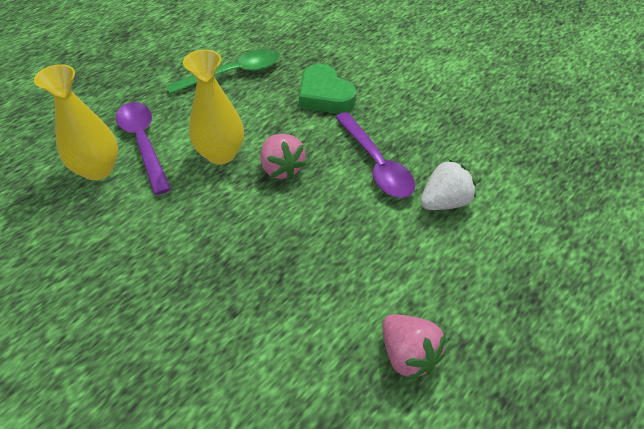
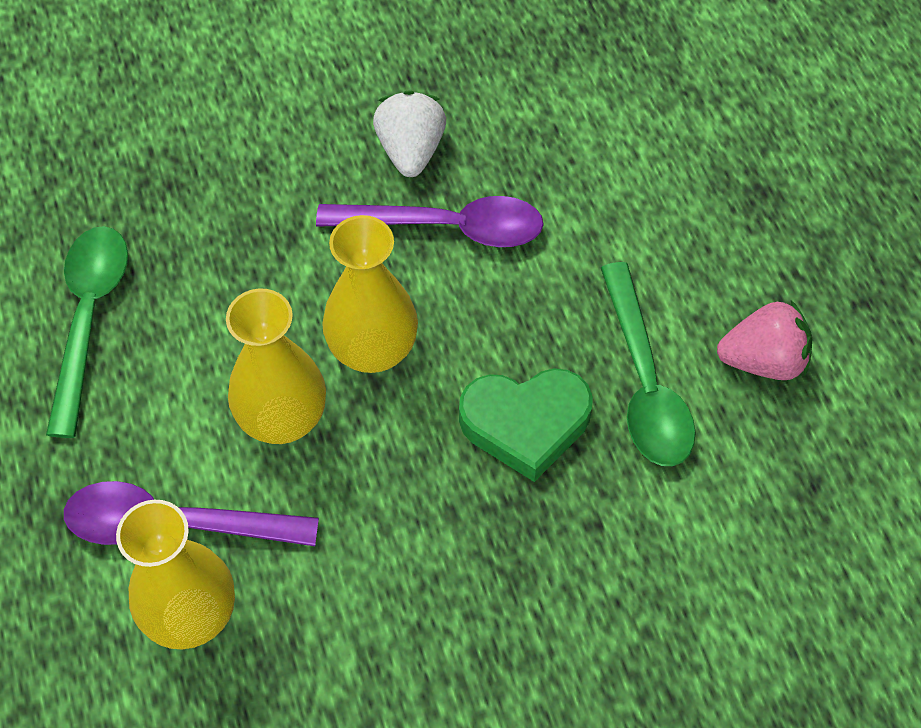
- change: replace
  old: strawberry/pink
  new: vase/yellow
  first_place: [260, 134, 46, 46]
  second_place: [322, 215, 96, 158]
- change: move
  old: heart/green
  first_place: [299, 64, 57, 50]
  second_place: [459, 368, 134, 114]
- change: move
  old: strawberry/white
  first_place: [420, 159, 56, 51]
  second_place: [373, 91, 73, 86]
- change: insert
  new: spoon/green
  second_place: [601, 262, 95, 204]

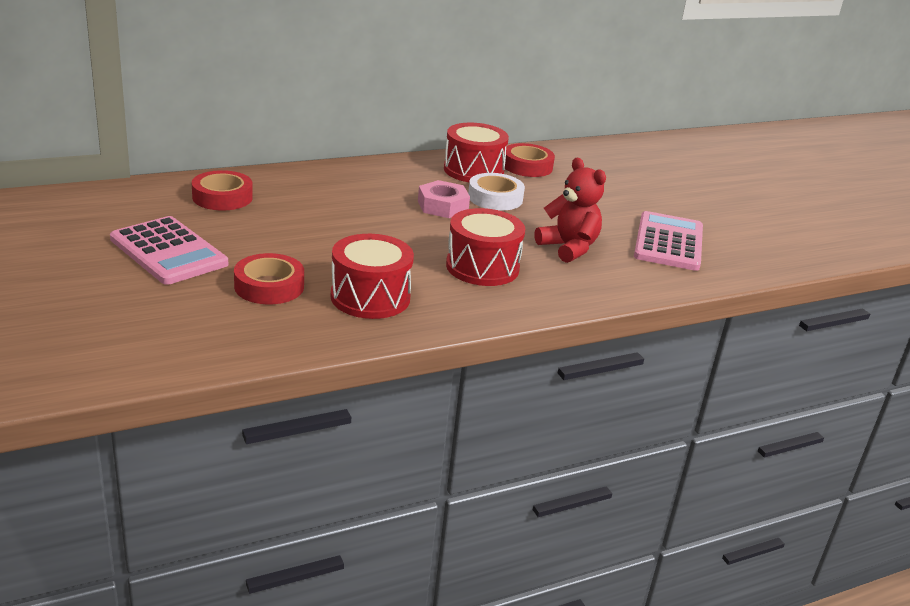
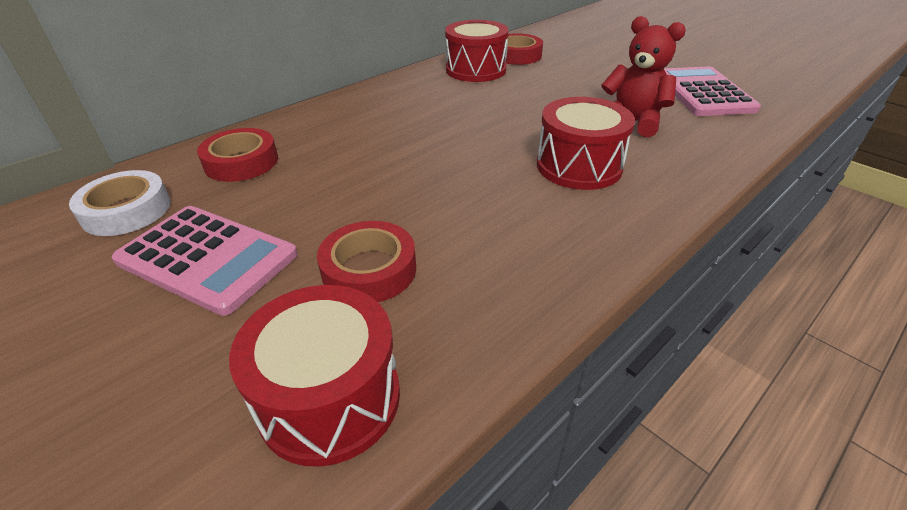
- change: move
  old: drum/red
  first_place: [331, 234, 83, 85]
  second_place: [229, 285, 171, 182]
- change: delete
  old: nut/pink
  first_place: [418, 180, 52, 38]
- change: move
  old: tape/white
  first_place: [468, 173, 57, 37]
  second_place: [69, 170, 102, 66]

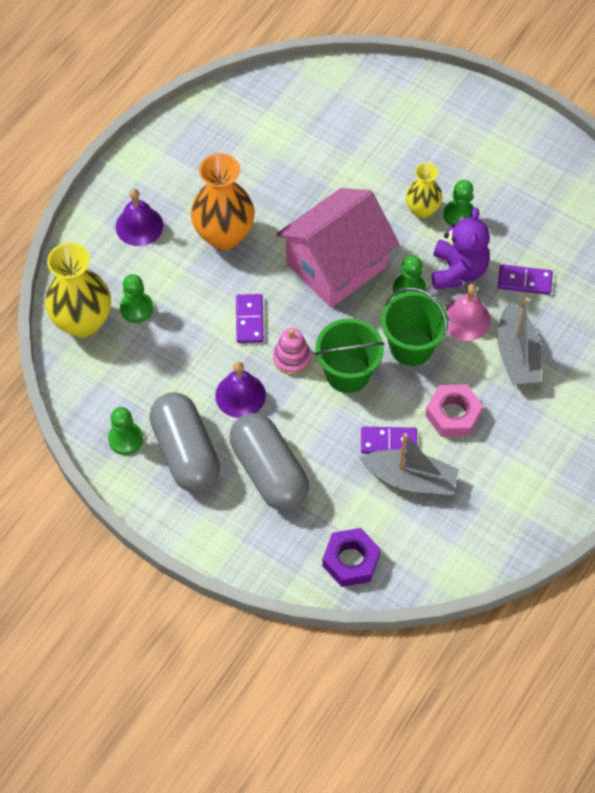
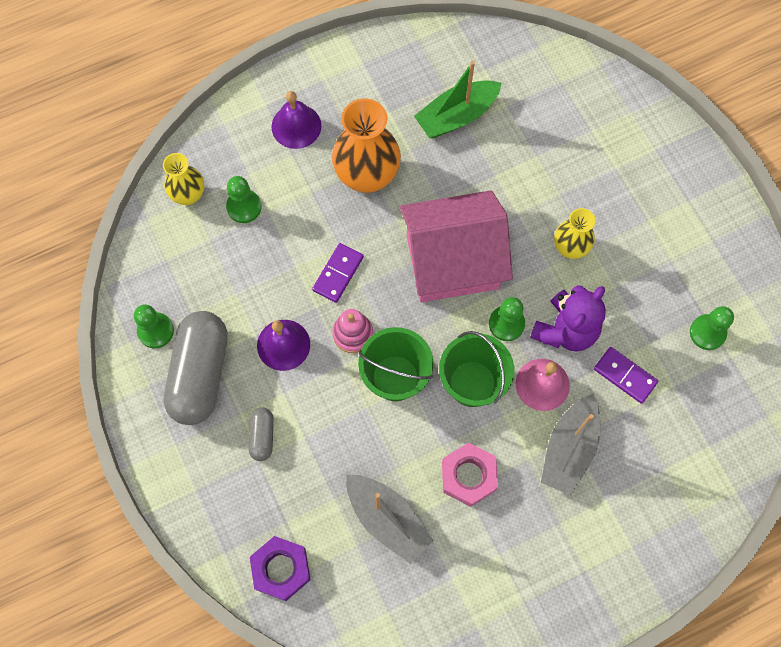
- change: resize
  old: vase/yellow
  first_place: [45, 243, 66, 95]
  second_place: [163, 153, 41, 52]
  factor: 0.58
- change: resize
  old: capsule/grey
  first_place: [230, 413, 79, 98]
  second_place: [249, 407, 25, 54]
  factor: 0.46
- change: delete
  old: domino/purple
  first_place: [361, 427, 56, 27]
- change: move
  old: pawn/green
  first_place: [444, 180, 31, 47]
  second_place: [690, 306, 44, 44]
- change: insert
  new: boat/green
  second_place: [414, 61, 88, 77]

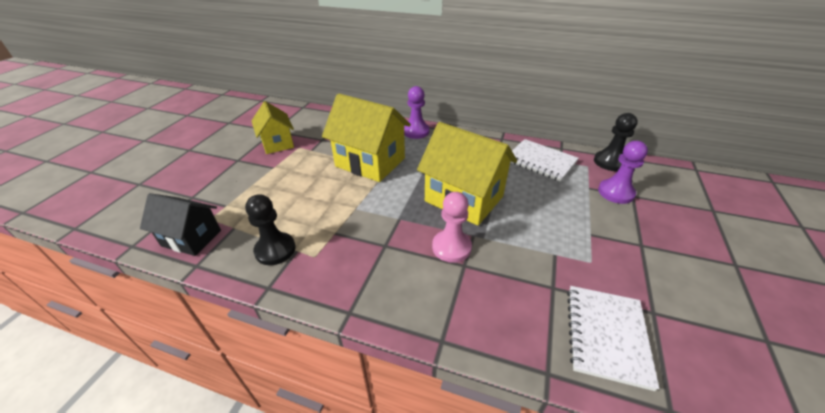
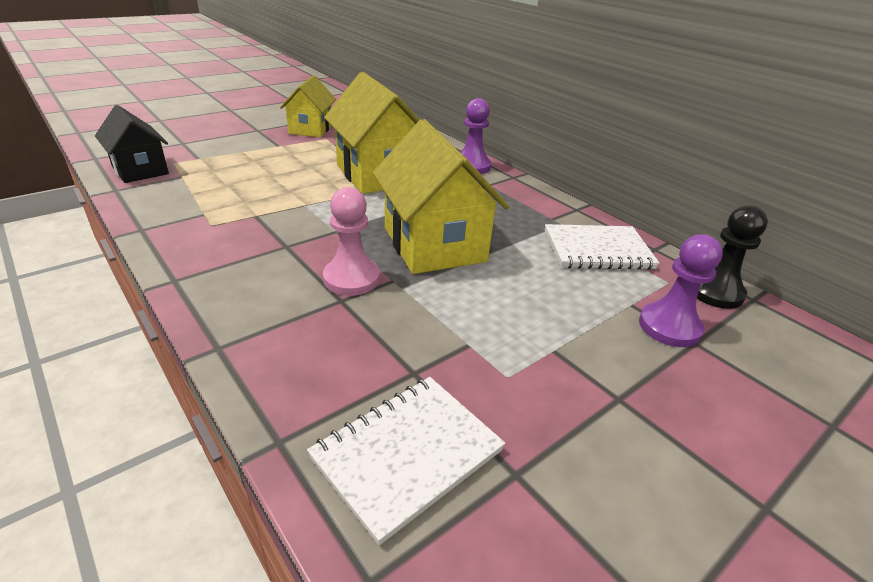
- change: delete
  old: pawn/black
  first_place: [245, 194, 51, 71]
- change: rotate
  old: notebook/white
  first_place: [511, 139, 68, 43]
  second_place: [545, 224, 114, 46]
  degrees: -75

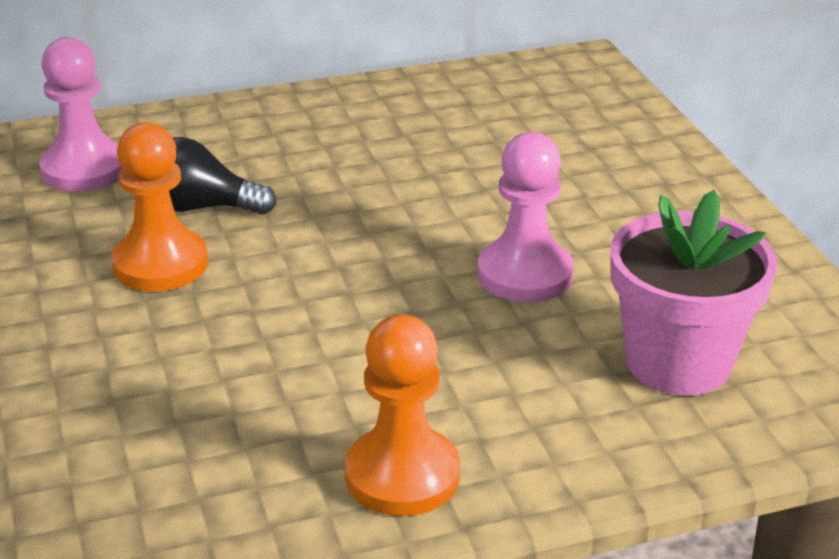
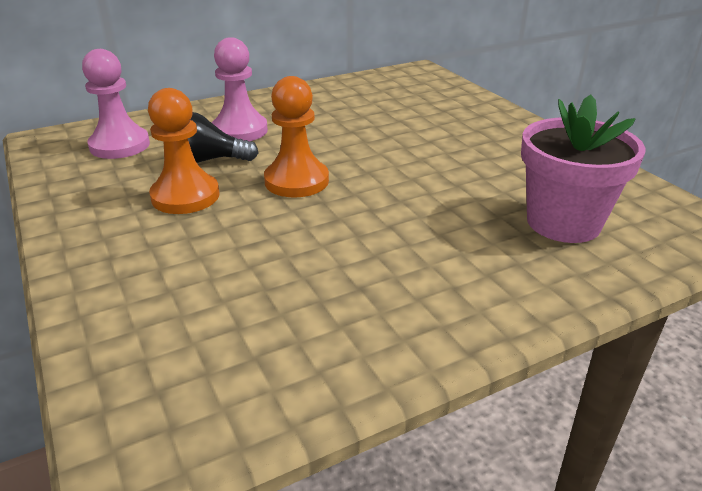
- change: move
  old: pawn/orange
  first_place: [345, 315, 115, 201]
  second_place: [264, 76, 65, 122]
- change: move
  old: pawn/pink
  first_place: [478, 132, 96, 170]
  second_place: [212, 37, 56, 104]

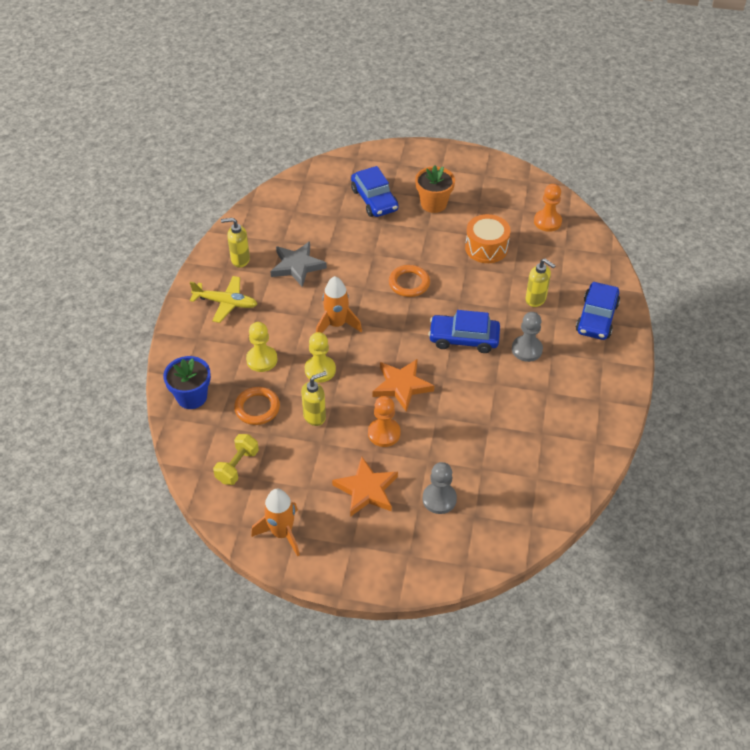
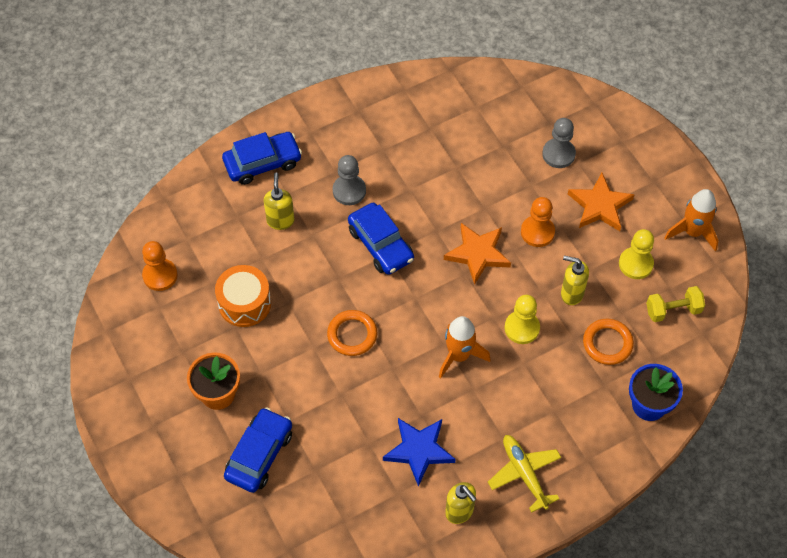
- change: move
  old: pawn/yellow
  first_place: [246, 322, 32, 50]
  second_place: [619, 229, 35, 50]
- change: recolor
  old: star/grey
  new: star/blue
  first_place: [270, 241, 57, 46]
  second_place: [383, 418, 73, 69]

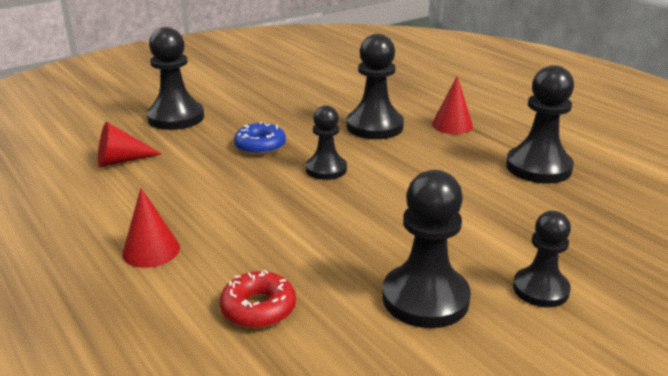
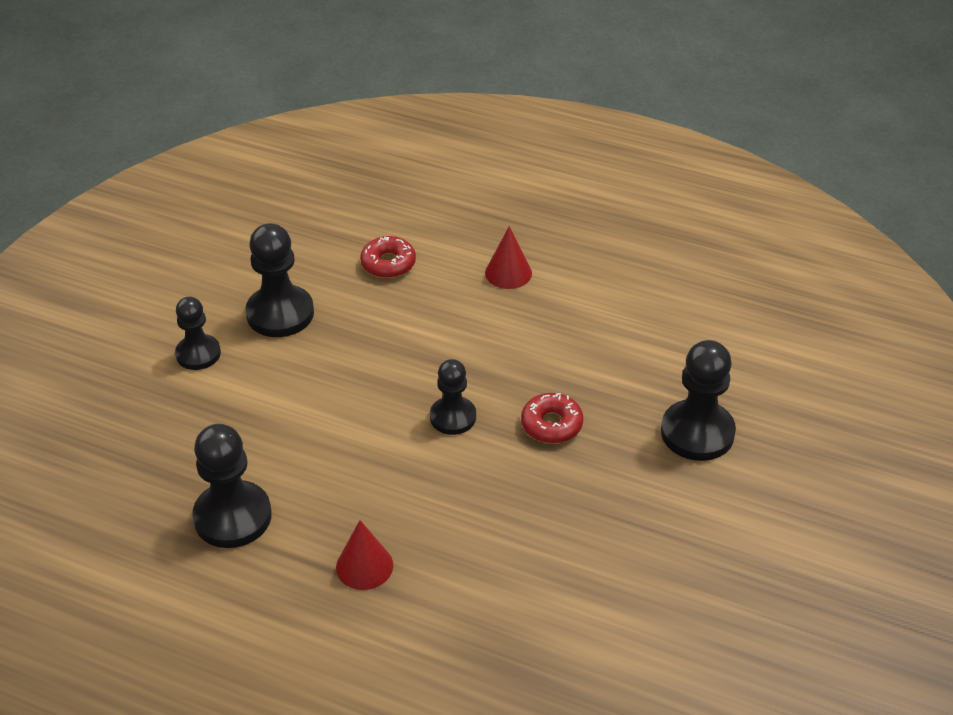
- change: delete
  old: cone/red
  first_place: [98, 122, 64, 45]
- change: recolor
  old: donut/blue
  new: donut/red
  first_place: [234, 122, 52, 33]
  second_place: [521, 393, 62, 50]
- change: delete
  old: pawn/black
  first_place: [346, 34, 58, 105]

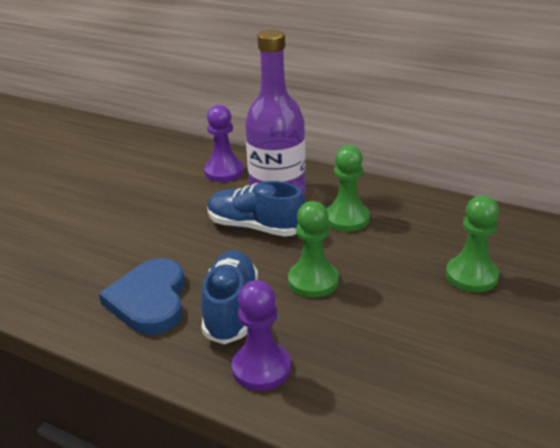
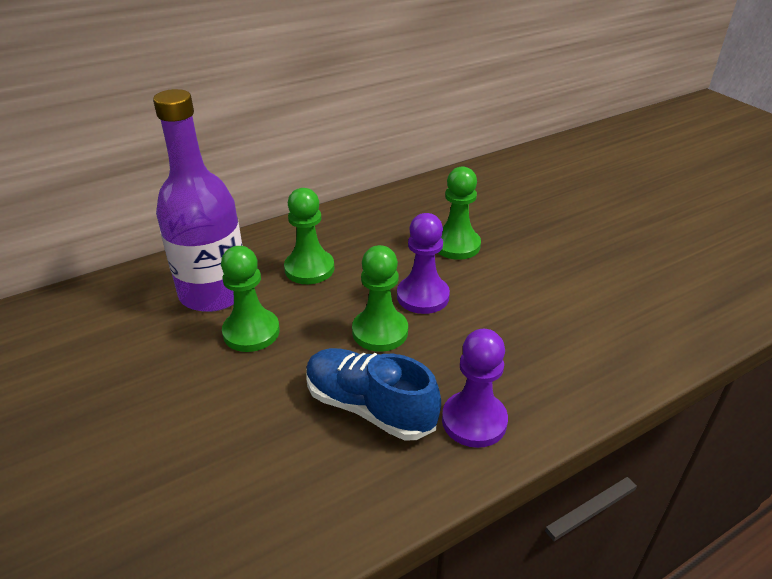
- change: delete
  old: heart/blue
  first_place: [99, 258, 86, 77]
- change: move
  old: pawn/purple
  first_place: [204, 105, 40, 77]
  second_place: [397, 213, 53, 101]
- change: replace
  old: shoe/blue
  new: pawn/green
  first_place: [207, 181, 99, 56]
  second_place: [221, 246, 59, 106]

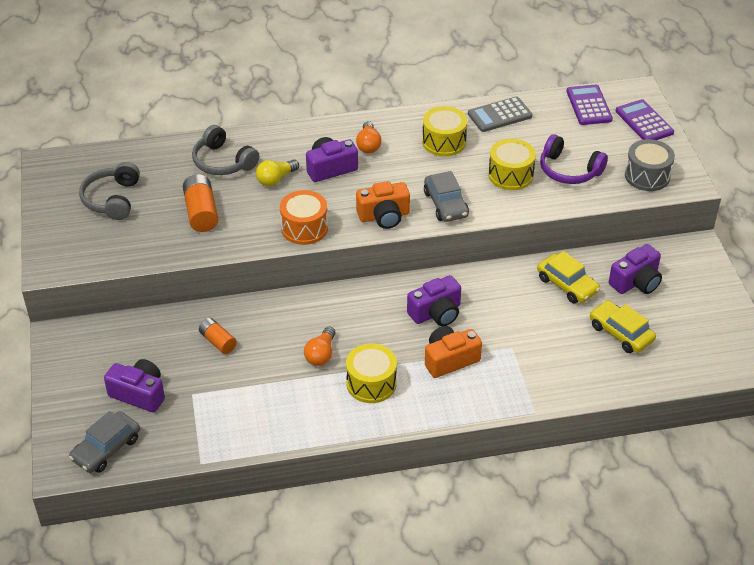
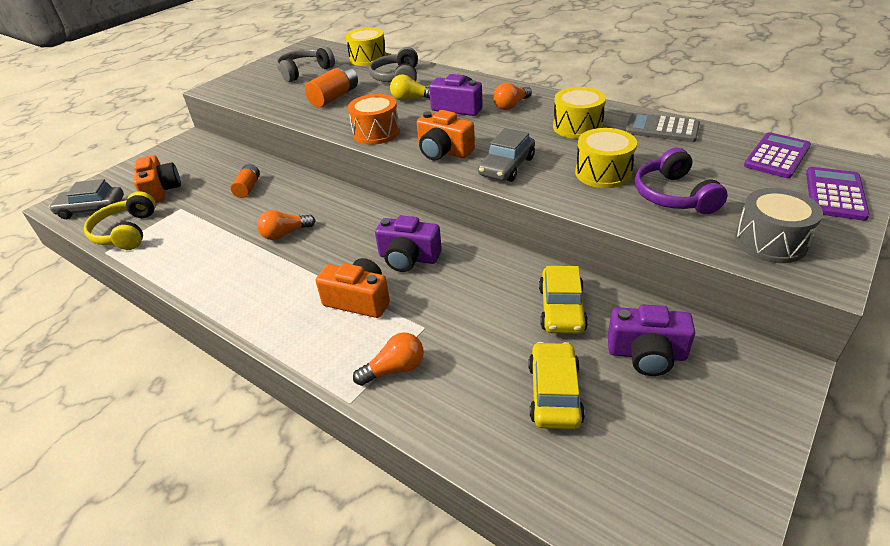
- change: recolor
  old: camera/purple
  new: camera/orange
  first_place: [104, 359, 61, 54]
  second_place: [133, 155, 48, 48]
- change: move
  old: drum/yellow
  first_place: [346, 344, 51, 59]
  second_place: [346, 28, 41, 38]
- change: insert
  new: headphones/yellow
  second_place: [84, 191, 72, 59]
- change: insert
  new: light bulb/orange
  second_place: [353, 332, 71, 54]

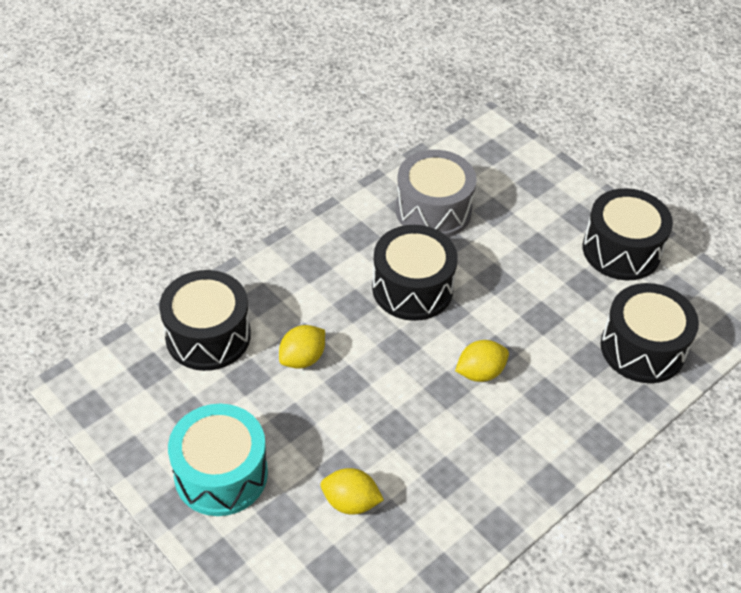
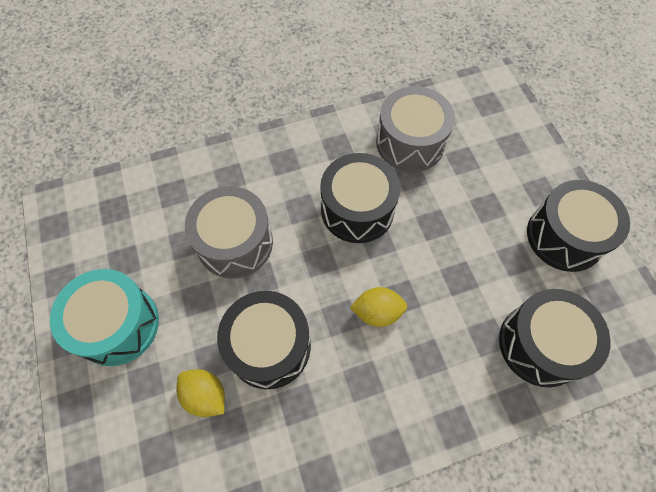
- change: move
  old: drum/black
  first_place: [159, 270, 92, 101]
  second_place: [217, 291, 94, 98]
- change: replace
  old: lemon/yellow
  new: drum/grey
  first_place: [279, 325, 46, 44]
  second_place: [185, 186, 88, 93]

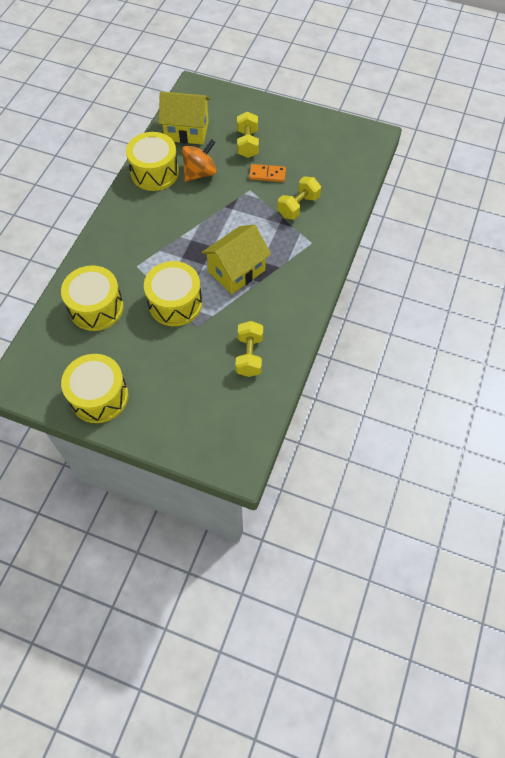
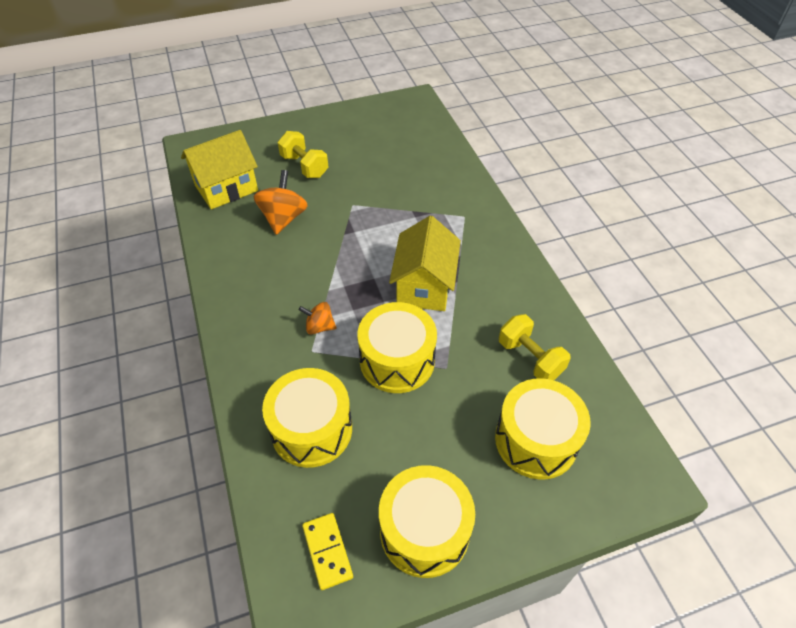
- change: move
  old: drum/yellow
  first_place: [126, 132, 53, 59]
  second_place: [495, 378, 95, 102]
- change: delete
  old: domino/orange
  first_place: [249, 164, 37, 18]
- change: delete
  old: dumbbell/yellow
  first_place: [277, 176, 44, 44]
- change: insert
  new: spinning top/orange
  second_place: [299, 302, 38, 33]
- change: insert
  new: domino/yellow
  second_place: [302, 513, 51, 77]

